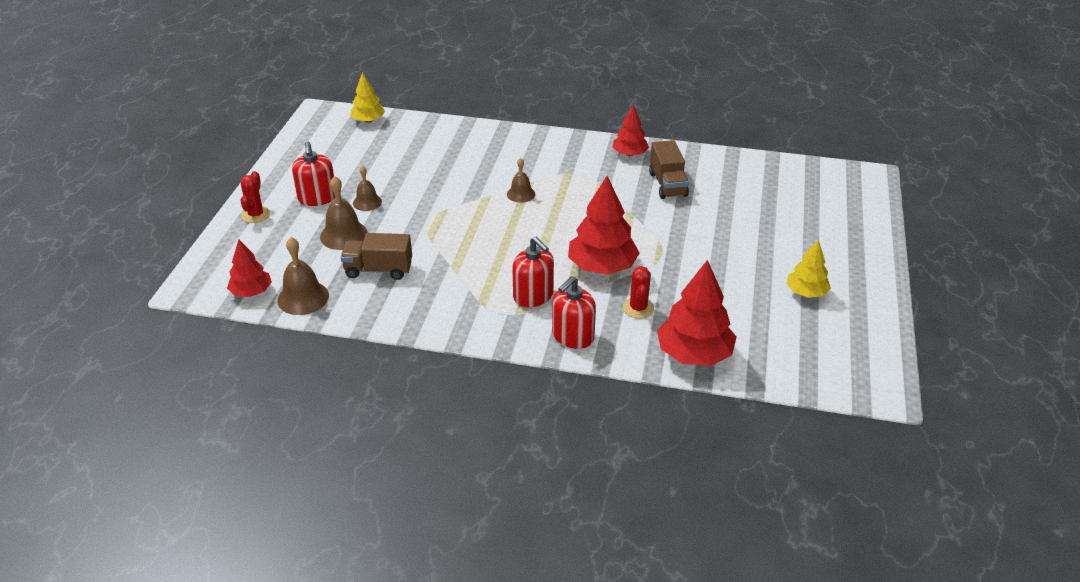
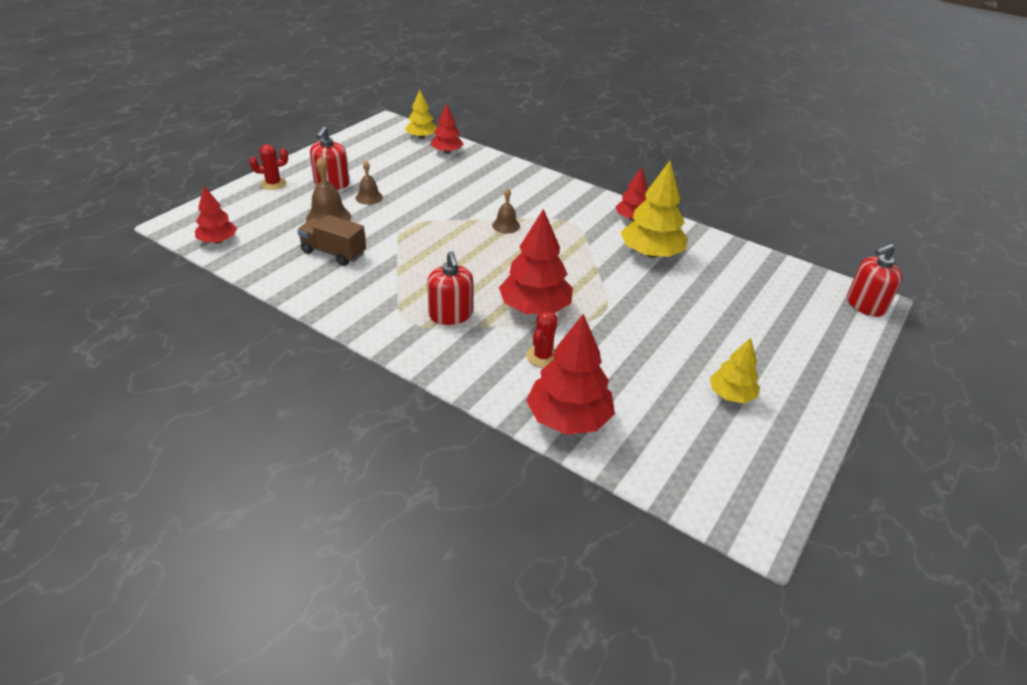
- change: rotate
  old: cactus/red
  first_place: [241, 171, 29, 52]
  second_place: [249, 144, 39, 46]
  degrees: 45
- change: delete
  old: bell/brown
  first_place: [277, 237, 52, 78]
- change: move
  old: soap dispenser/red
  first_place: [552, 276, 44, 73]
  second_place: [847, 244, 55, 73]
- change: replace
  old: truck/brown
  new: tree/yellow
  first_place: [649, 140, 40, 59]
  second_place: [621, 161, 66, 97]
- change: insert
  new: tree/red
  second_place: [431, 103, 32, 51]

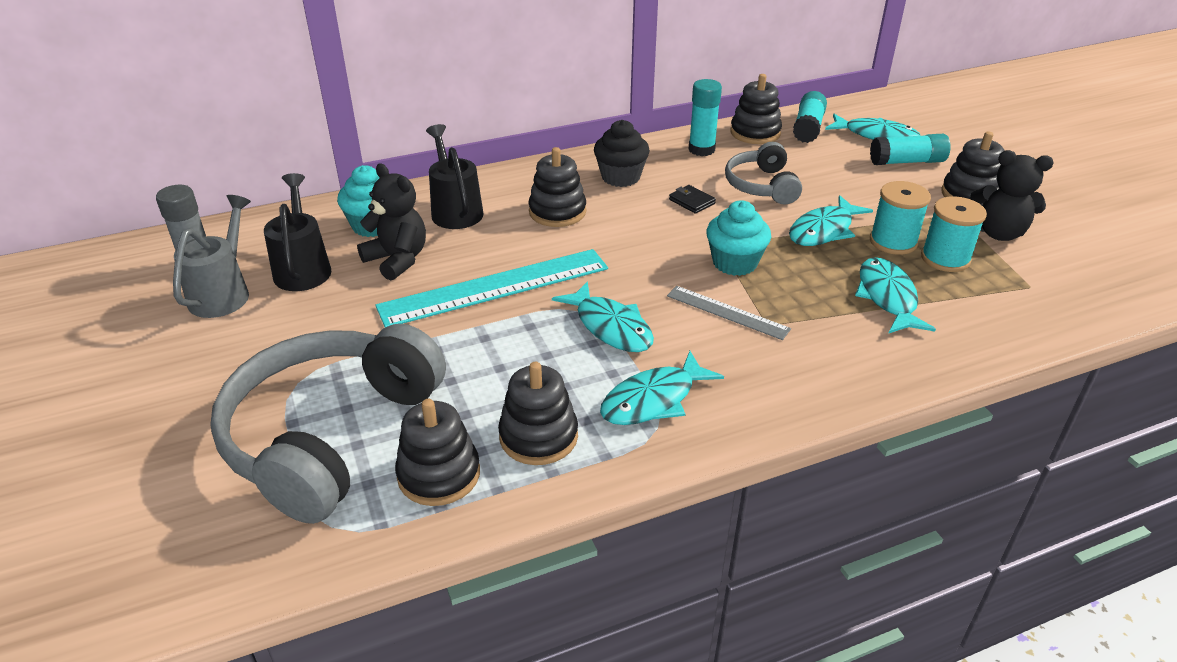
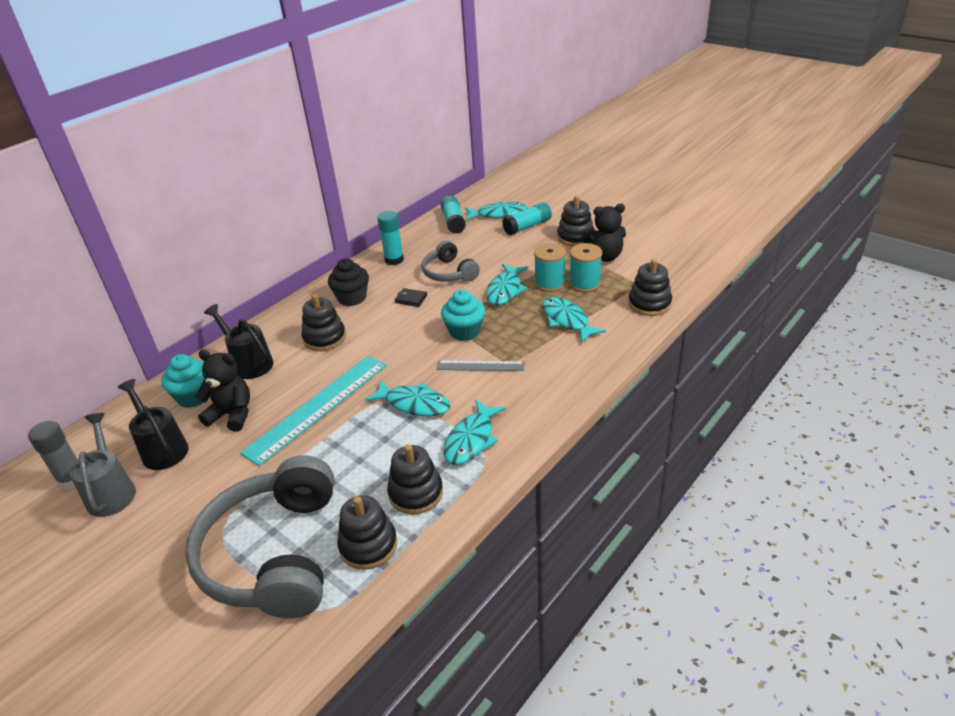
- change: move
  old: stacking toy/black
  first_place: [730, 74, 52, 70]
  second_place: [628, 259, 44, 57]

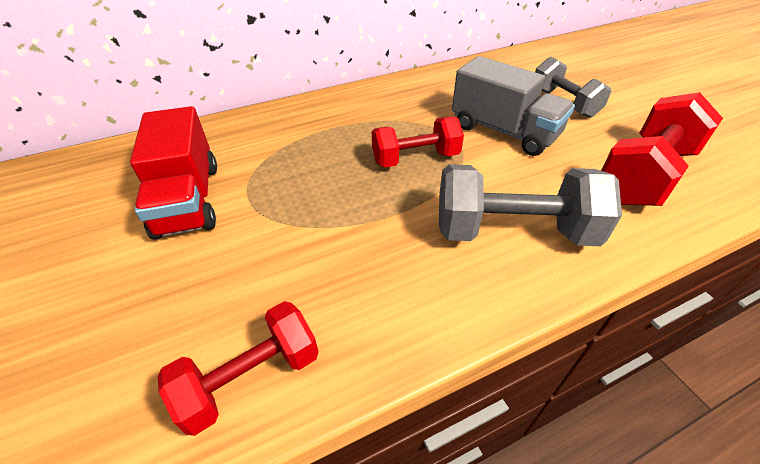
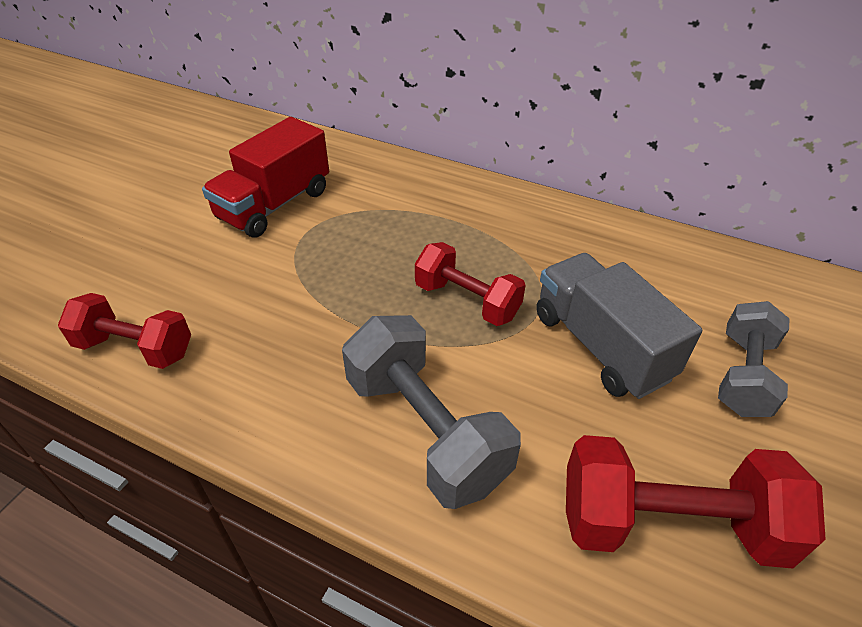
- change: rotate
  old: truck/grey
  first_place: [452, 56, 123, 100]
  second_place: [536, 253, 166, 146]
  degrees: 150

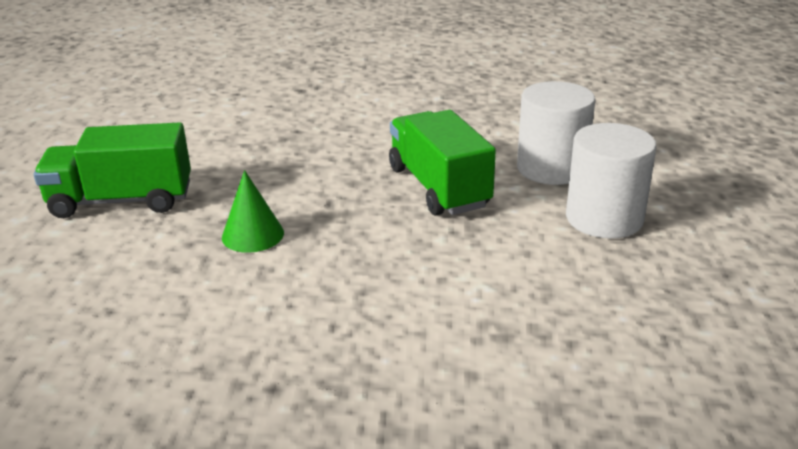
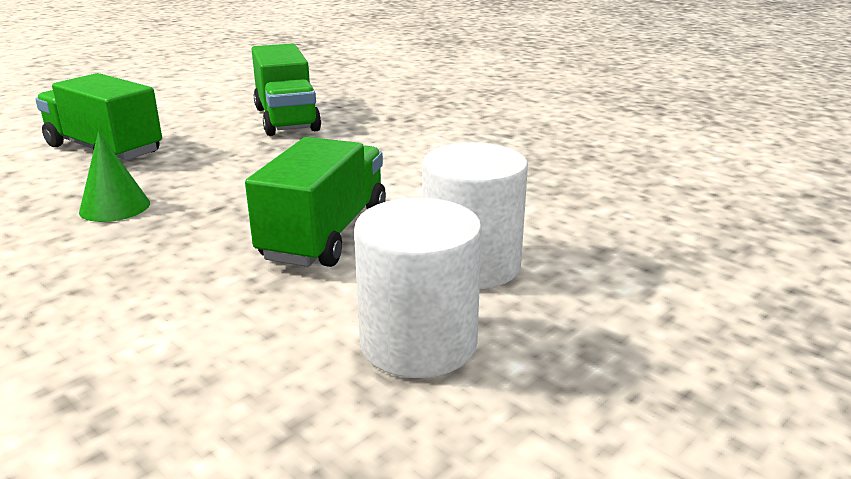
- change: insert
  new: truck/green
  second_place: [252, 44, 69, 92]

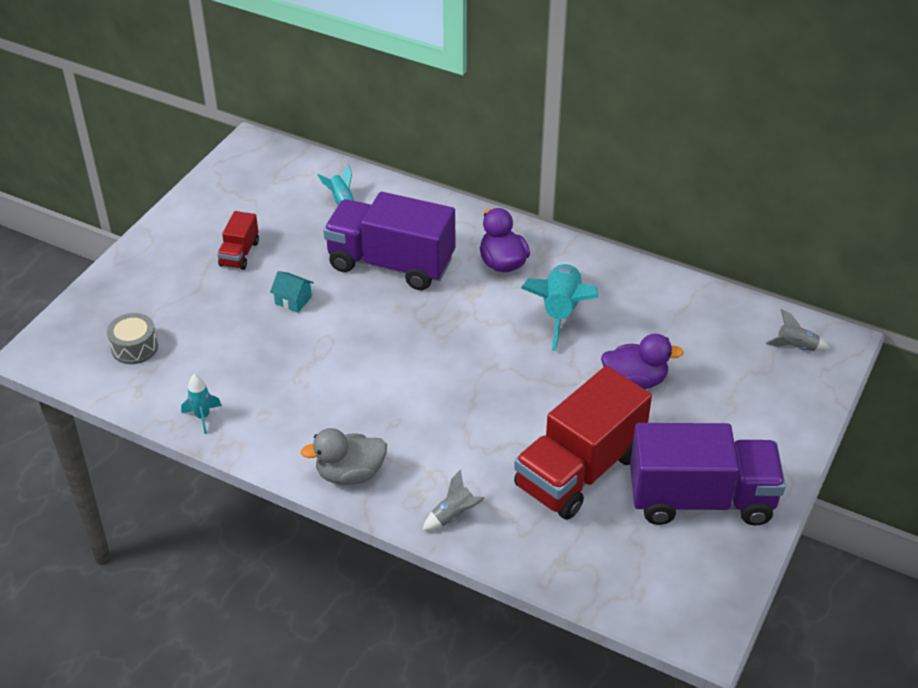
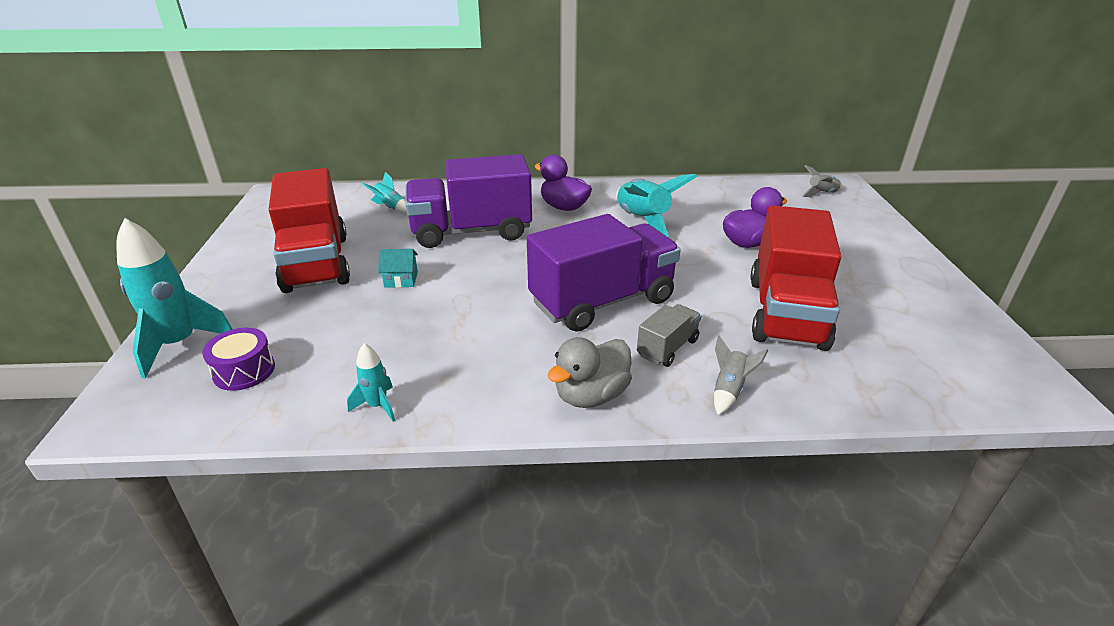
- change: recolor
  old: drum/grey
  new: drum/purple
  first_place: [107, 313, 51, 51]
  second_place: [202, 328, 73, 63]
- change: resize
  old: truck/red
  first_place: [217, 211, 42, 59]
  second_place: [269, 168, 81, 125]
  factor: 2.16
- change: move
  old: truck/purple
  first_place: [630, 423, 156, 103]
  second_place: [527, 214, 154, 118]
- change: insert
  new: rocket/turquoise
  second_place: [116, 218, 116, 160]
- change: insert
  new: truck/grey
  second_place: [637, 304, 64, 63]

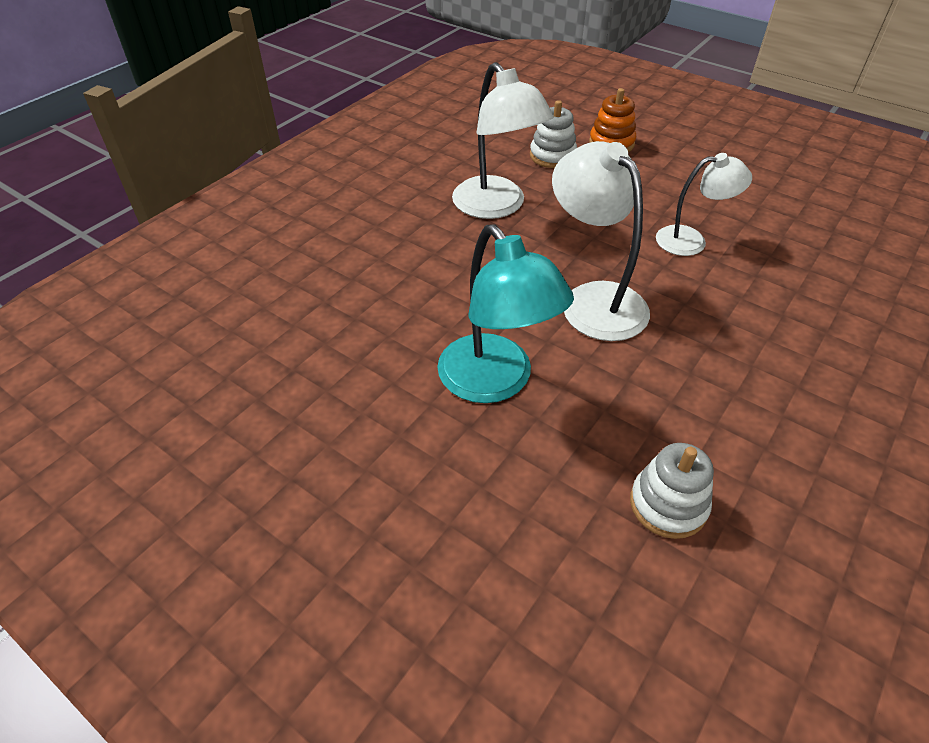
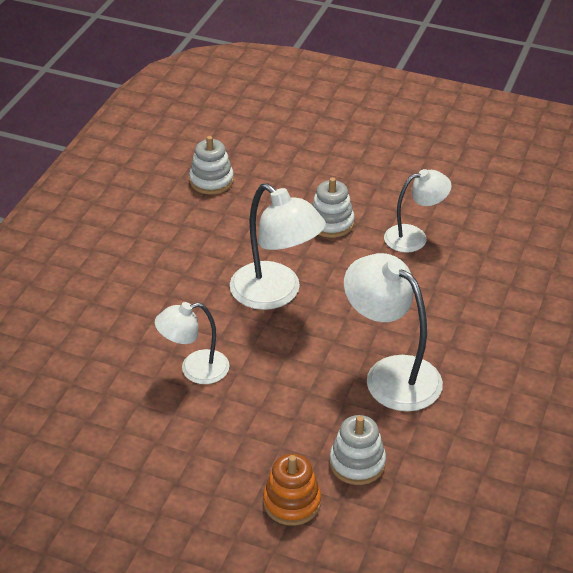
- change: replace
  old: lamp/turquoise
  new: stacking toy/white
  first_place: [437, 224, 137, 179]
  second_place: [312, 177, 43, 61]
- change: insert
  new: lamp/white
  second_place: [384, 169, 68, 84]

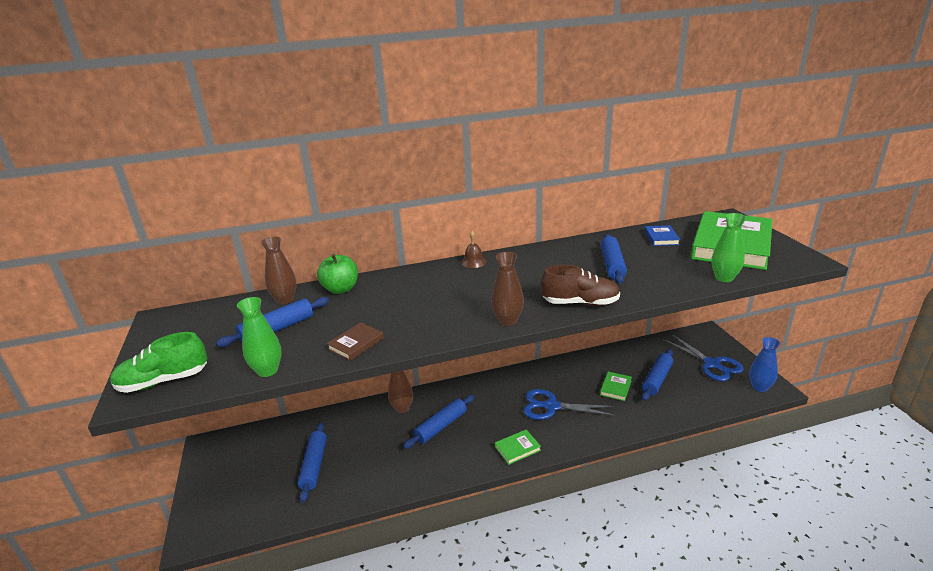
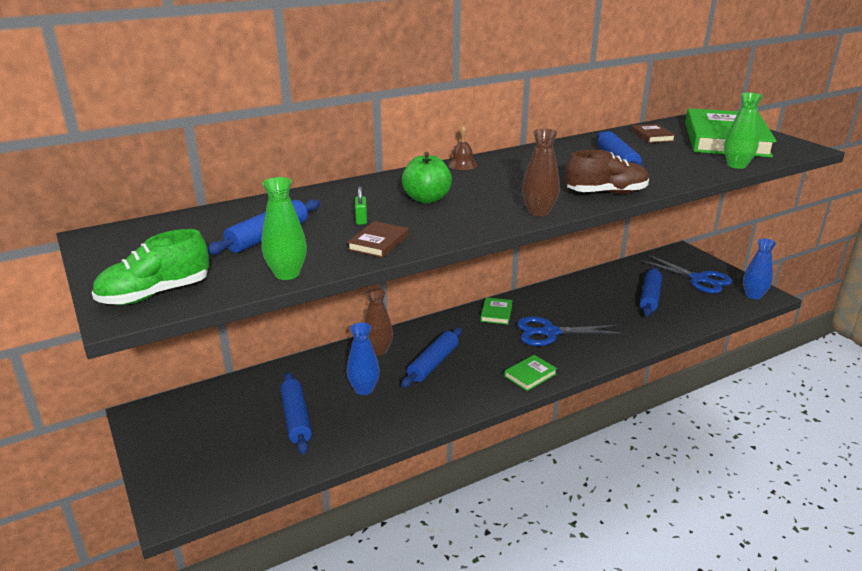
- change: delete
  old: vase/brown
  first_place: [261, 237, 36, 67]
- change: move
  old: apple/green
  first_place: [317, 254, 41, 40]
  second_place: [402, 152, 50, 51]
- change: move
  old: book/green
  first_place: [600, 372, 32, 29]
  second_place: [480, 297, 33, 28]
- change: recolor
  old: book/blue
  new: book/brown
  first_place: [644, 225, 36, 21]
  second_place: [631, 124, 45, 19]
- change: insert
  new: vase/blue
  second_place: [346, 323, 34, 72]
- change: insert
  new: padlock/green
  second_place: [355, 186, 12, 39]

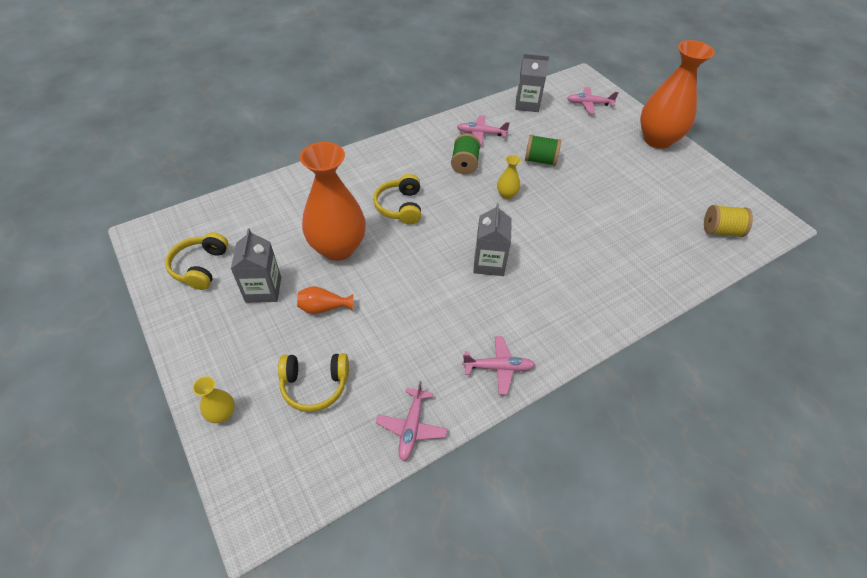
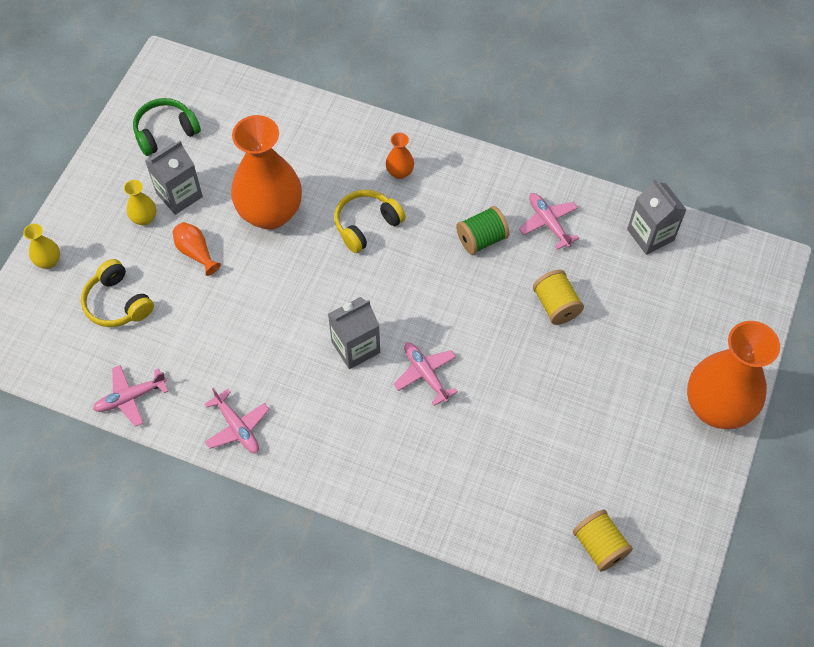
- change: recolor
  old: headphones/yellow
  new: headphones/green
  first_place: [165, 232, 63, 58]
  second_place: [133, 98, 68, 58]
- change: move
  old: vase/yellow
  first_place: [497, 155, 24, 44]
  second_place: [124, 180, 32, 46]
- change: recolor
  old: spool/green
  new: spool/yellow
  first_place: [525, 134, 36, 32]
  second_place: [533, 270, 51, 55]
- change: move
  old: plane/pink
  first_place: [567, 87, 52, 27]
  second_place: [394, 342, 64, 64]
- change: insert
  new: vase/orange
  second_place: [386, 133, 28, 46]

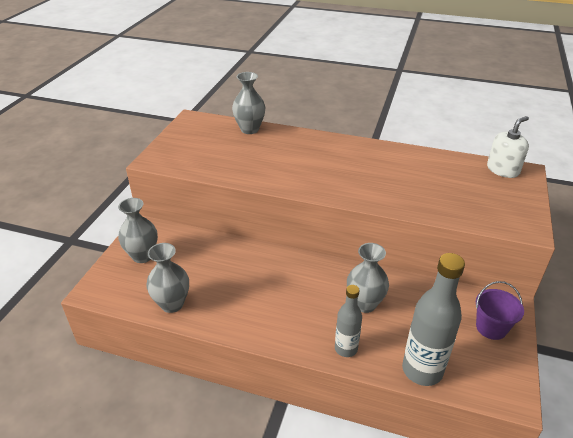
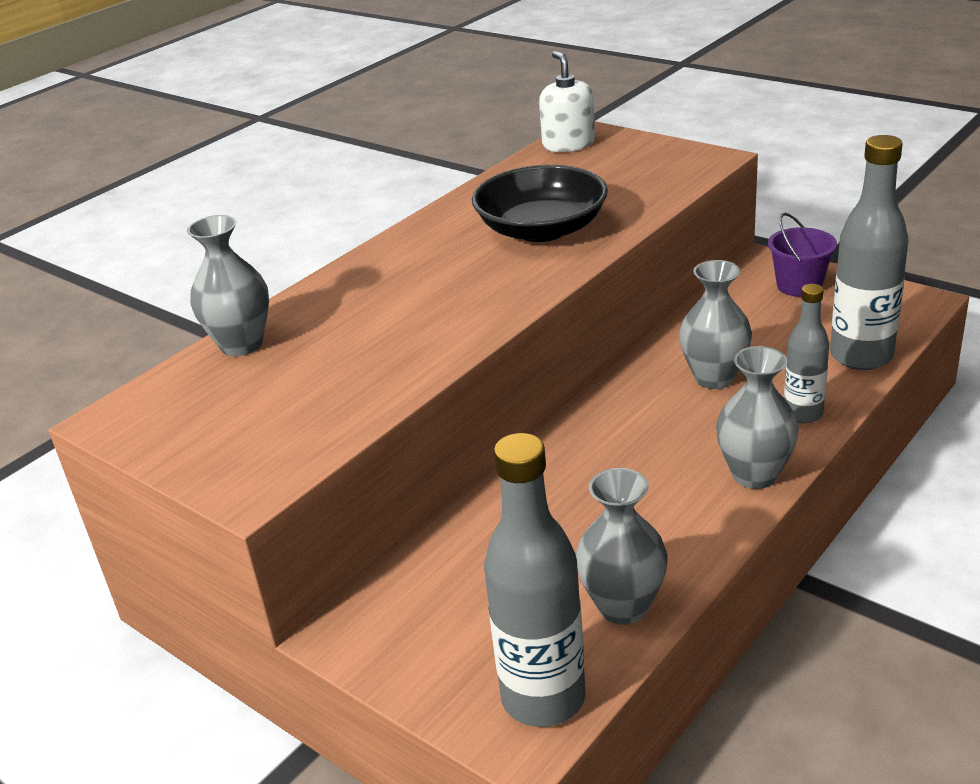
- change: move
  old: vase/grey
  first_place: [118, 198, 40, 65]
  second_place: [716, 346, 83, 143]
- change: insert
  new: bowl/black
  second_place: [472, 165, 136, 77]
- change: insert
  new: bottle/grey
  second_place: [484, 433, 102, 294]

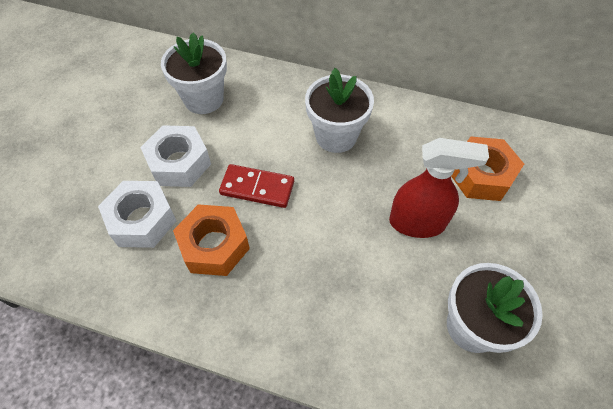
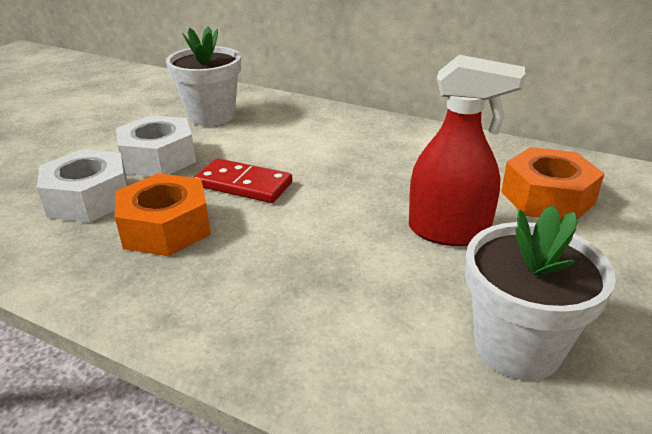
- change: delete
  old: flower pot/white
  first_place: [305, 68, 69, 85]

